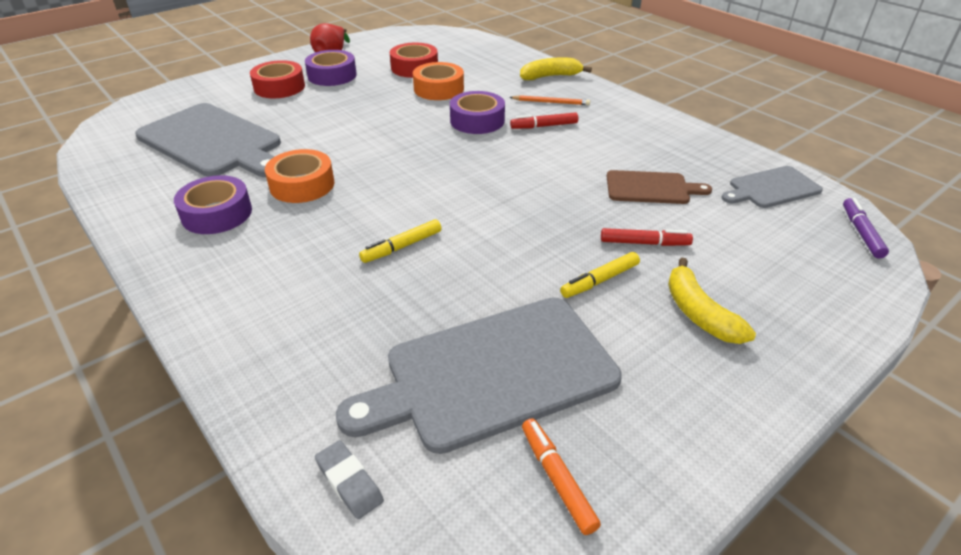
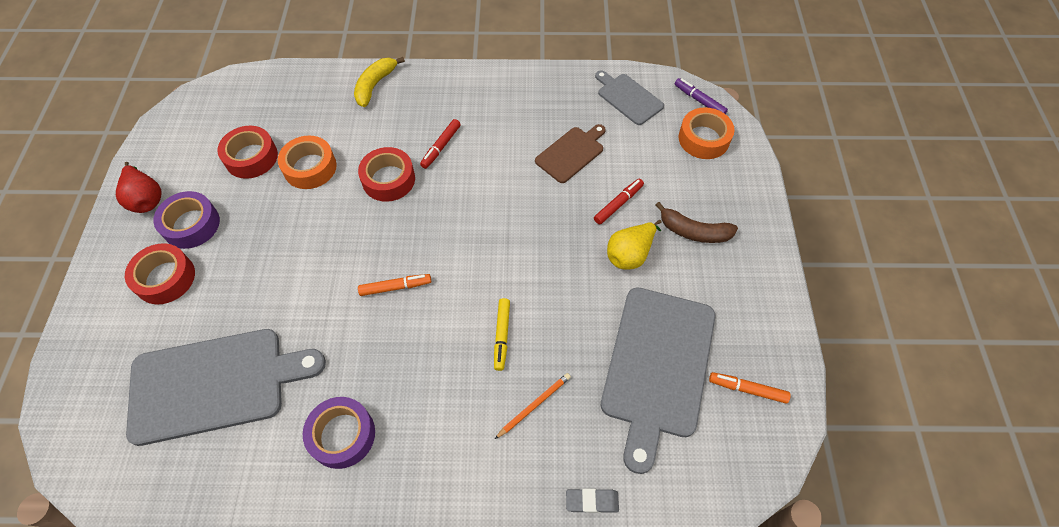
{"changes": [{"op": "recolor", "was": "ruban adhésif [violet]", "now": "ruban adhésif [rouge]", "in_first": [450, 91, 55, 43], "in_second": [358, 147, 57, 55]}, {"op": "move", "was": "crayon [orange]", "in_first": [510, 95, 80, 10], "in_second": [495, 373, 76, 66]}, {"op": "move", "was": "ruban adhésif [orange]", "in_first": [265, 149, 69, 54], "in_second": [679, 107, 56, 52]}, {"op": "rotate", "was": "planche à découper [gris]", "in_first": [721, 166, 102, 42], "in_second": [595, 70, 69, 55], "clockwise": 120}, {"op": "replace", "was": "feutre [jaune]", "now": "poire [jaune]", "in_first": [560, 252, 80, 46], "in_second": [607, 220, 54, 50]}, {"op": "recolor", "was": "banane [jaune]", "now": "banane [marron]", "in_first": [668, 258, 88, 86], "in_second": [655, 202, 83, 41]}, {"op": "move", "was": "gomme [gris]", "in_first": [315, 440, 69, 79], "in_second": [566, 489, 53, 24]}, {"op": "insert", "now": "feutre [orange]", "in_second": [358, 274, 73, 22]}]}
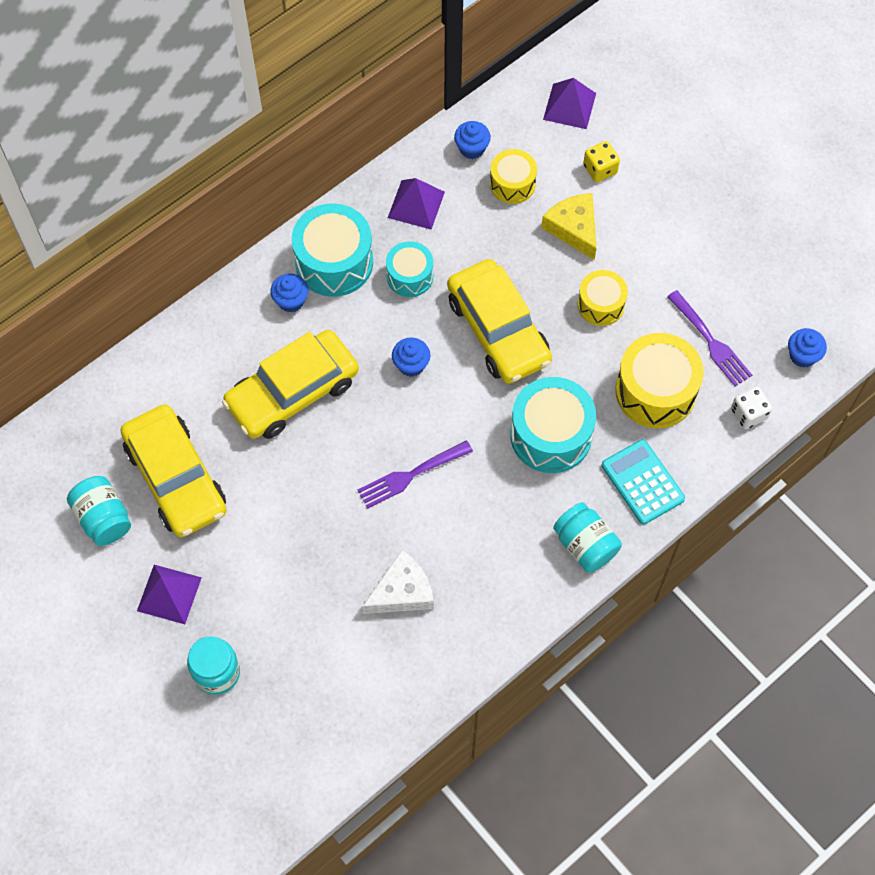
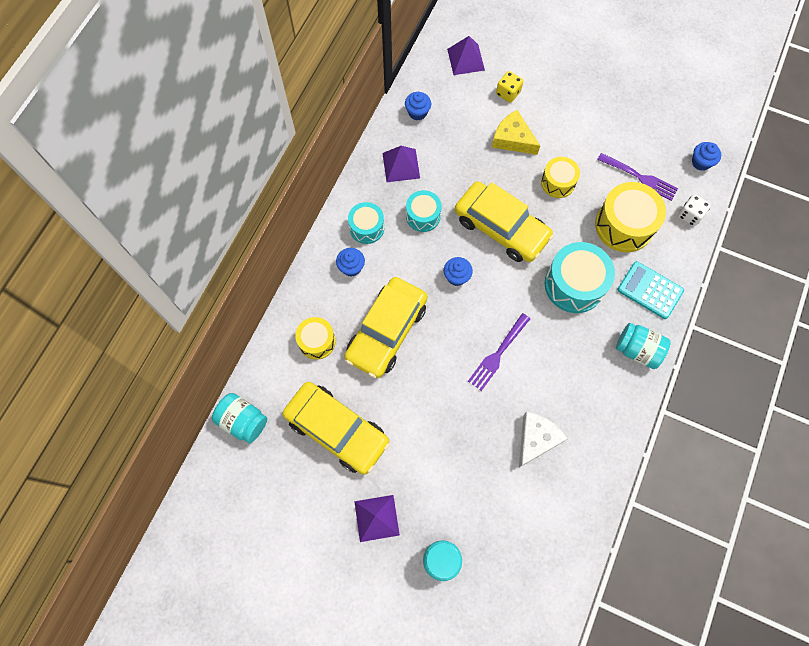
{"changes": [{"op": "move", "was": "tambour [jaune]", "in_first": [490, 149, 47, 55], "in_second": [295, 317, 41, 43]}, {"op": "resize", "was": "tambour [turquoise]", "in_first": [292, 204, 81, 93], "in_second": [348, 202, 36, 42], "ratio": 0.6}, {"op": "move", "was": "bocal [turquoise]", "in_first": [67, 476, 64, 70], "in_second": [212, 393, 55, 50]}]}
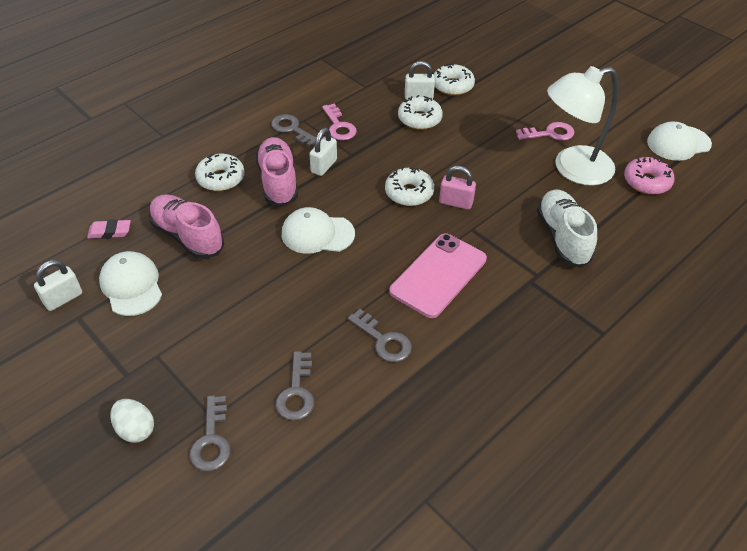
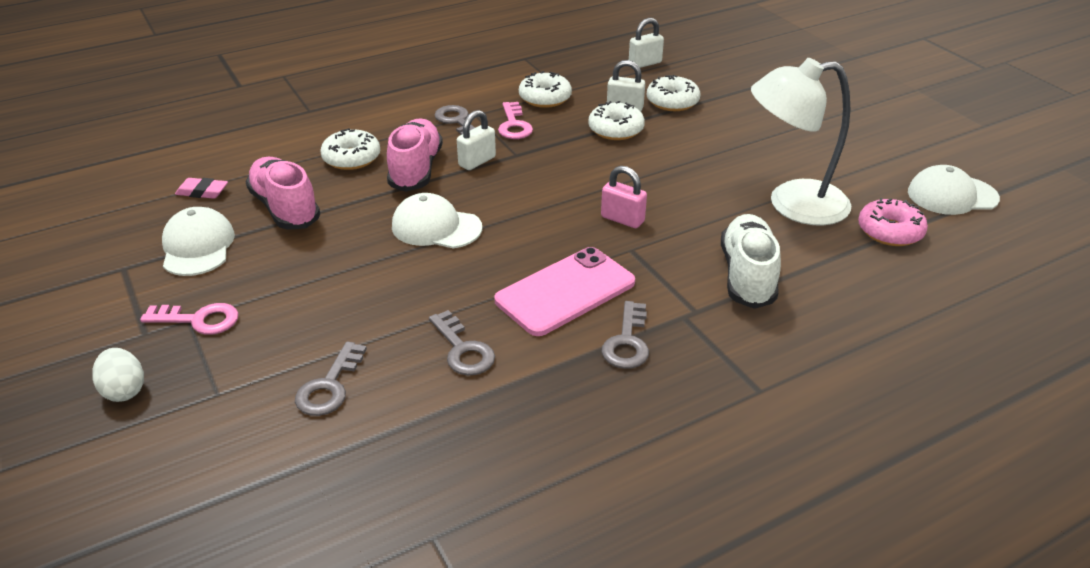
{"changes": [{"op": "move", "was": "clé [rose]", "in_first": [516, 122, 58, 19], "in_second": [140, 303, 99, 32]}, {"op": "move", "was": "beignet [blanc]", "in_first": [385, 167, 49, 39], "in_second": [519, 71, 53, 37]}, {"op": "move", "was": "cadenas [blanc]", "in_first": [34, 260, 48, 51], "in_second": [629, 18, 35, 50]}, {"op": "move", "was": "clé [gris]", "in_first": [189, 395, 42, 76], "in_second": [601, 301, 48, 68]}]}
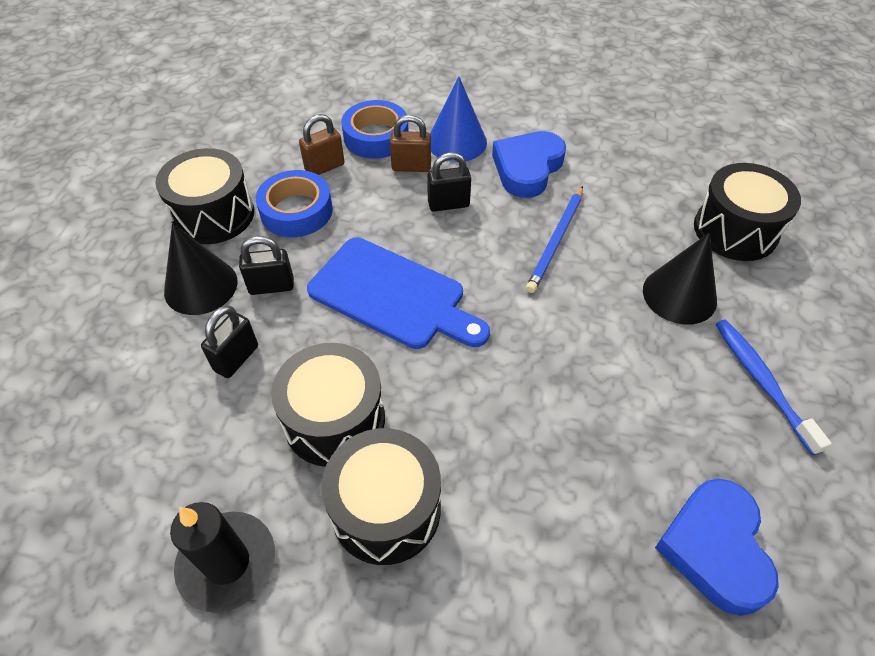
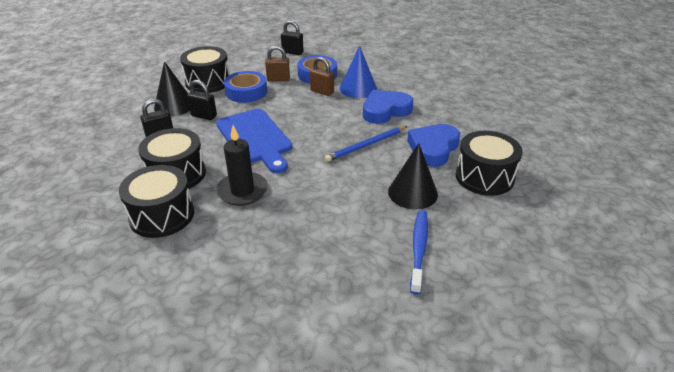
{"changes": [{"op": "move", "was": "cadenas [noir]", "in_first": [427, 152, 44, 60], "in_second": [281, 21, 23, 34]}, {"op": "move", "was": "cœur [bleu]", "in_first": [655, 479, 124, 137], "in_second": [407, 124, 53, 43]}, {"op": "move", "was": "bougie [noir]", "in_first": [170, 502, 105, 111], "in_second": [216, 125, 52, 81]}]}
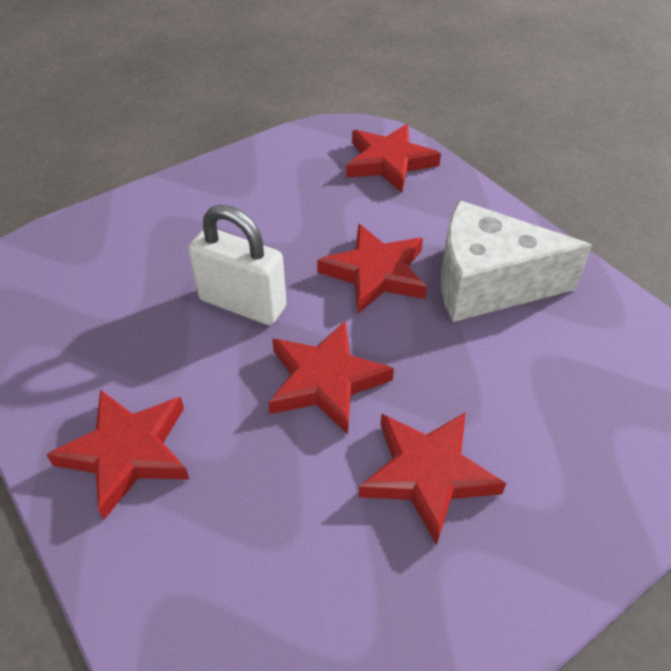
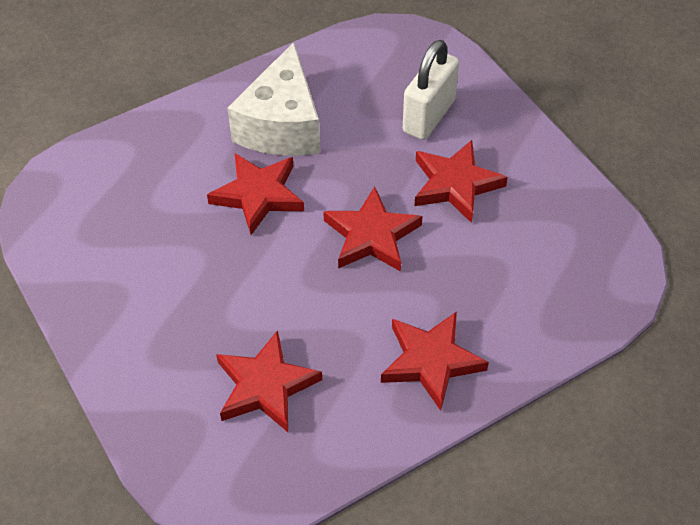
{"changes": [{"op": "move", "was": "étoile [rouge]", "in_first": [346, 124, 95, 69], "in_second": [216, 330, 106, 102]}, {"op": "move", "was": "cadenas [blanc]", "in_first": [188, 205, 98, 120], "in_second": [403, 40, 56, 100]}]}
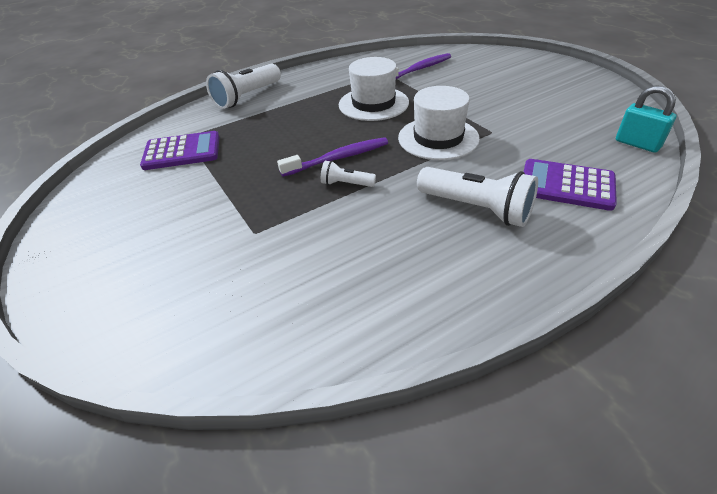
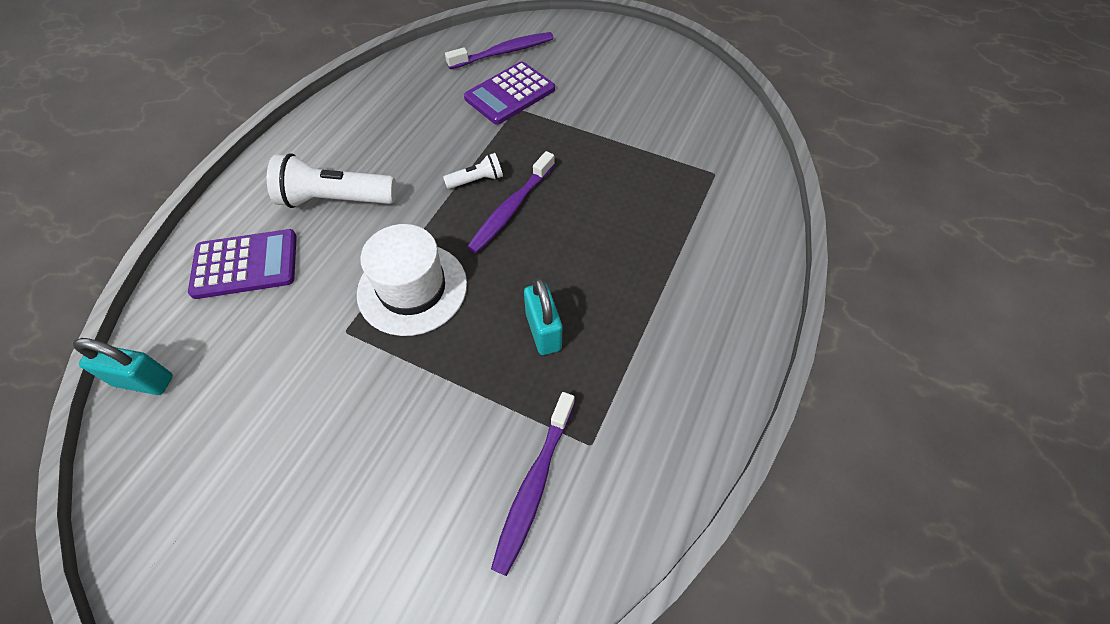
{"changes": [{"op": "replace", "was": "chapeau [blanc]", "now": "cadenas [turquoise]", "in_first": [339, 57, 70, 64], "in_second": [524, 278, 38, 77]}, {"op": "delete", "was": "lampe de poche [blanc]", "in_first": [206, 63, 75, 46]}, {"op": "move", "was": "calculatrice [violet]", "in_first": [140, 131, 79, 39], "in_second": [464, 61, 91, 64]}, {"op": "insert", "now": "brosse à dents [violet]", "in_second": [445, 32, 109, 37]}]}
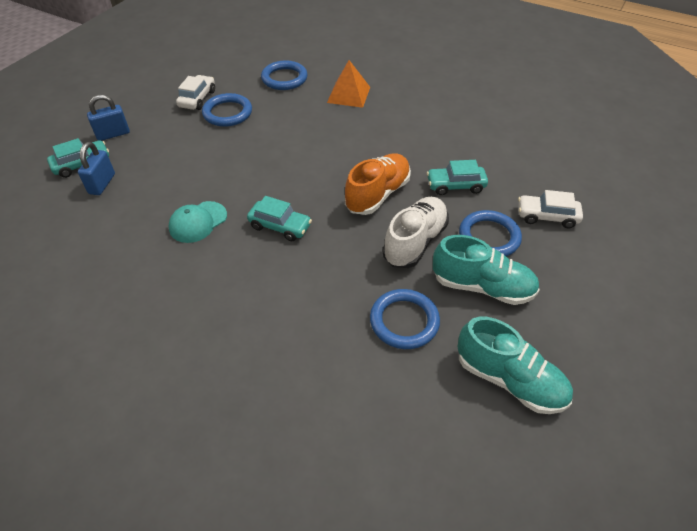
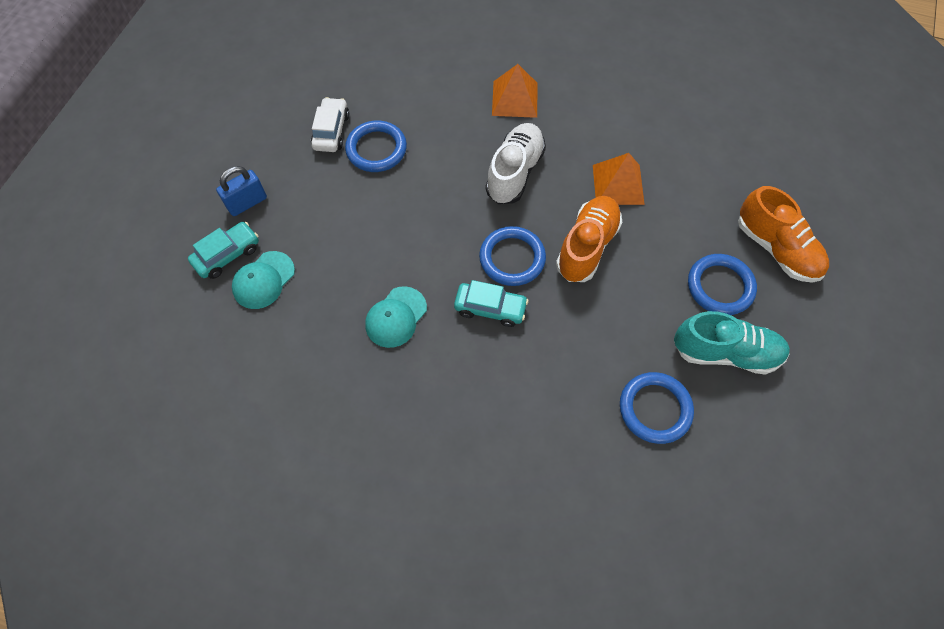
{"changes": [{"op": "move", "was": "anneau [bleu]", "in_first": [261, 60, 47, 30], "in_second": [479, 226, 67, 60]}, {"op": "replace", "was": "cadenas [bleu]", "now": "casquette [turquoise]", "in_first": [78, 142, 37, 53], "in_second": [232, 251, 63, 58]}, {"op": "delete", "was": "voiture [turquoise]", "in_first": [427, 160, 61, 35]}, {"op": "replace", "was": "voiture [blanc]", "now": "chaussure [orange]", "in_first": [518, 190, 65, 38], "in_second": [738, 186, 91, 97]}, {"op": "move", "was": "chaussure [blanc]", "in_first": [382, 197, 67, 71], "in_second": [485, 123, 61, 81]}, {"op": "delete", "was": "chaussure [turquoise]", "in_first": [457, 317, 116, 97]}, {"op": "insert", "now": "pyramide [orange]", "in_second": [593, 153, 52, 52]}]}
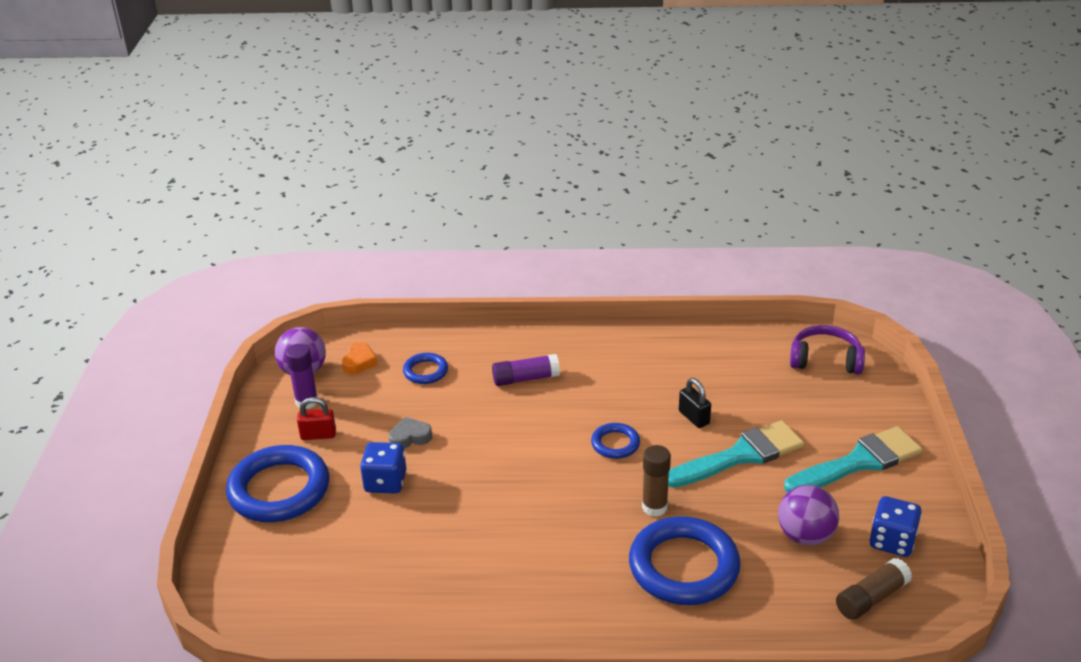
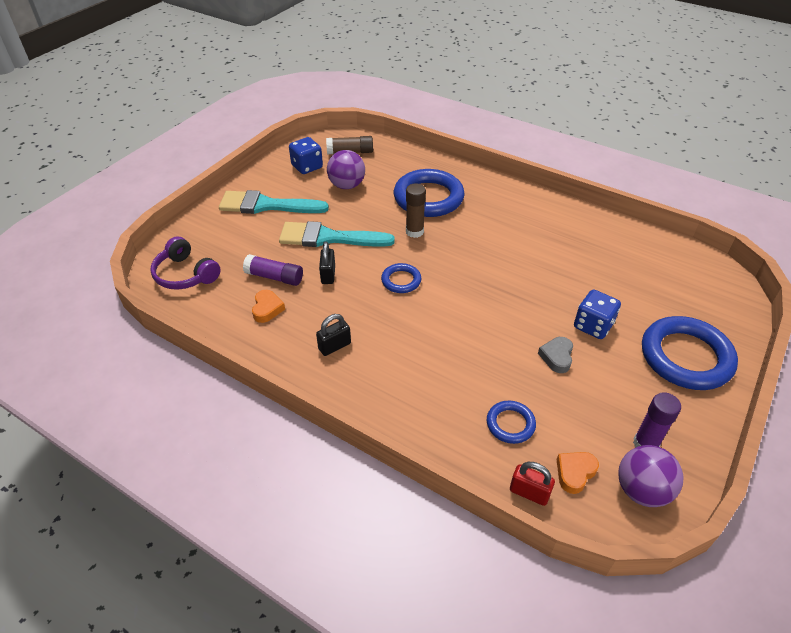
{"changes": [{"op": "move", "was": "bâton de colle [violet]", "in_first": [492, 354, 68, 32], "in_second": [243, 254, 60, 32]}, {"op": "move", "was": "cadenas [rouge]", "in_first": [297, 397, 39, 43], "in_second": [510, 462, 45, 44]}, {"op": "rotate", "was": "cœur [gris]", "in_first": [389, 417, 43, 32], "in_second": [538, 337, 35, 36], "clockwise": 90}, {"op": "insert", "now": "cœur [orange]", "in_second": [252, 290, 33, 33]}, {"op": "insert", "now": "cadenas [noir]", "in_second": [316, 314, 35, 42]}]}
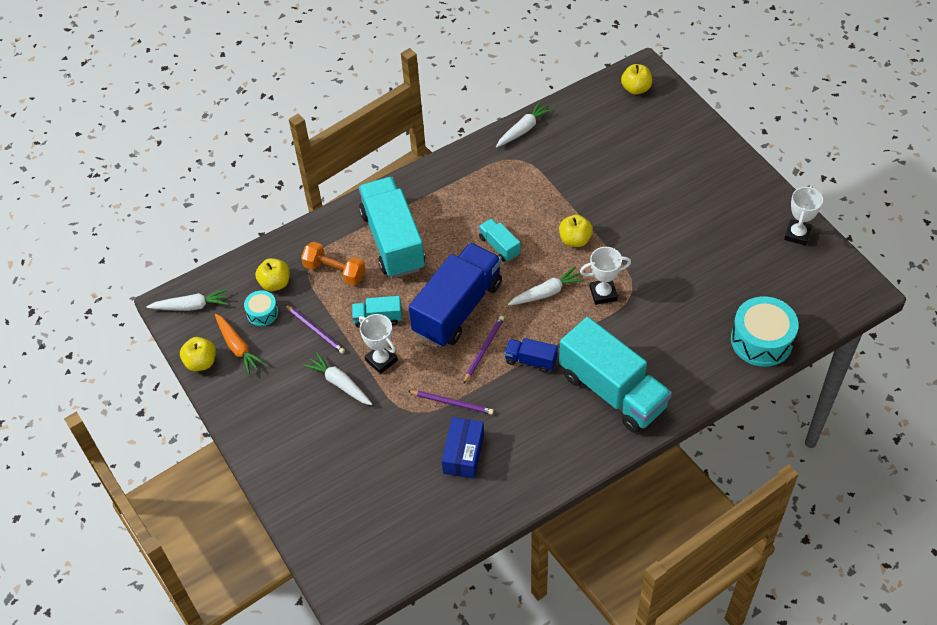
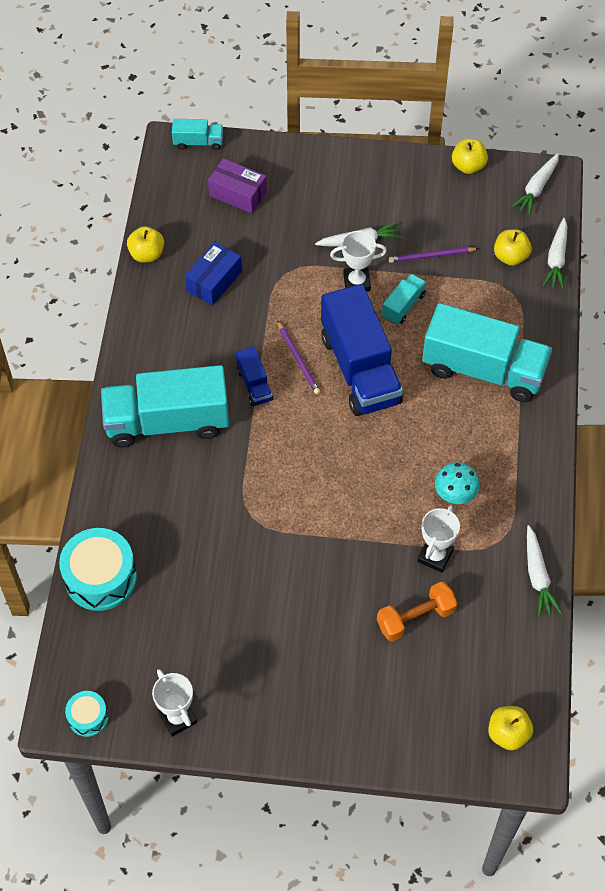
{"changes": [{"op": "move", "was": "pomme [jaune]", "in_first": [559, 214, 34, 33], "in_second": [127, 226, 37, 37]}, {"op": "move", "was": "camion [turquoise]", "in_first": [479, 218, 41, 44], "in_second": [172, 119, 51, 31]}, {"op": "move", "was": "haltère [orange]", "in_first": [301, 242, 65, 43], "in_second": [377, 582, 81, 60]}, {"op": "move", "was": "trophée [blanc]", "in_first": [580, 247, 51, 58], "in_second": [418, 505, 42, 68]}, {"op": "move", "was": "carotte [blanc]", "in_first": [508, 267, 77, 39], "in_second": [543, 218, 24, 71]}, {"op": "move", "was": "tambour [turquoise]", "in_first": [244, 290, 34, 36], "in_second": [65, 691, 43, 46]}, {"op": "delete", "was": "carotte [orange]", "in_first": [215, 314, 51, 61]}, {"op": "rotate", "was": "camion [bleu]", "in_first": [504, 338, 54, 35], "in_second": [236, 347, 37, 59], "clockwise": 105}, {"op": "delete", "was": "crayon [violet]", "in_first": [408, 390, 86, 25]}, {"op": "rotate", "was": "boîte [bleu]", "in_first": [442, 417, 42, 61], "in_second": [185, 242, 57, 64], "clockwise": 75}, {"op": "insert", "now": "boîte [violet]", "in_second": [208, 158, 59, 55]}, {"op": "insert", "now": "champignon [turquoise]", "in_second": [435, 462, 44, 42]}]}
